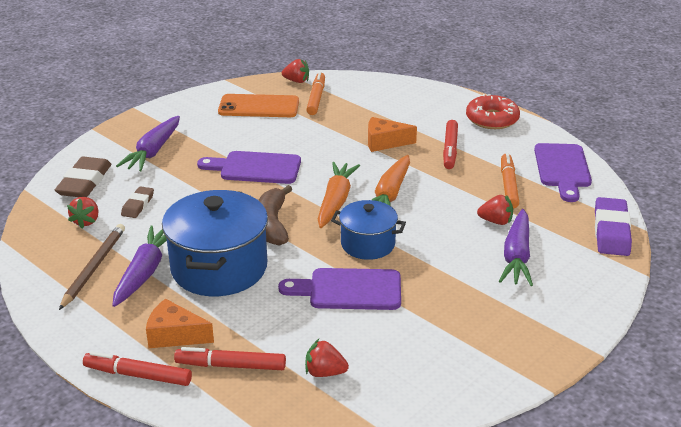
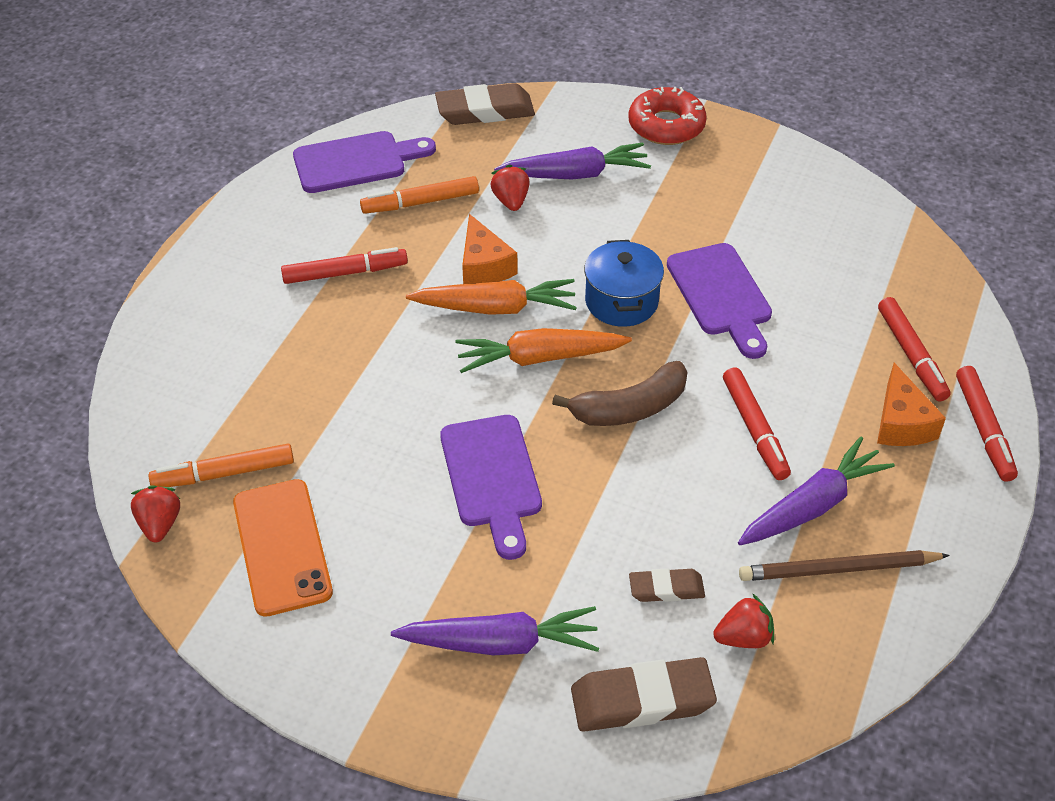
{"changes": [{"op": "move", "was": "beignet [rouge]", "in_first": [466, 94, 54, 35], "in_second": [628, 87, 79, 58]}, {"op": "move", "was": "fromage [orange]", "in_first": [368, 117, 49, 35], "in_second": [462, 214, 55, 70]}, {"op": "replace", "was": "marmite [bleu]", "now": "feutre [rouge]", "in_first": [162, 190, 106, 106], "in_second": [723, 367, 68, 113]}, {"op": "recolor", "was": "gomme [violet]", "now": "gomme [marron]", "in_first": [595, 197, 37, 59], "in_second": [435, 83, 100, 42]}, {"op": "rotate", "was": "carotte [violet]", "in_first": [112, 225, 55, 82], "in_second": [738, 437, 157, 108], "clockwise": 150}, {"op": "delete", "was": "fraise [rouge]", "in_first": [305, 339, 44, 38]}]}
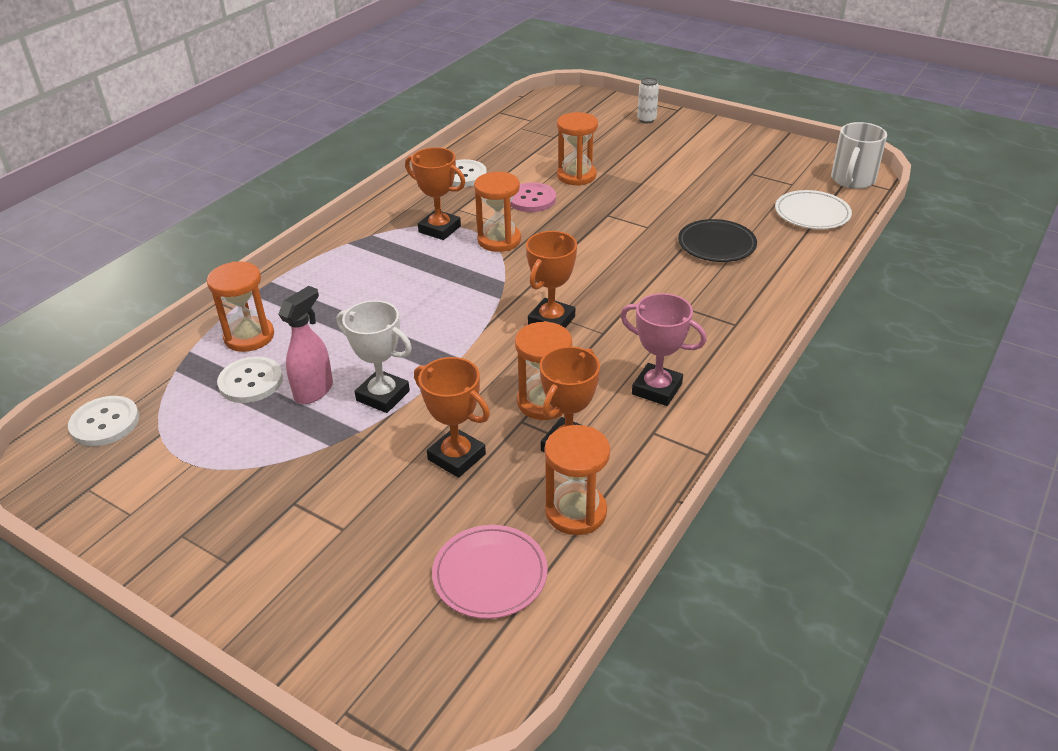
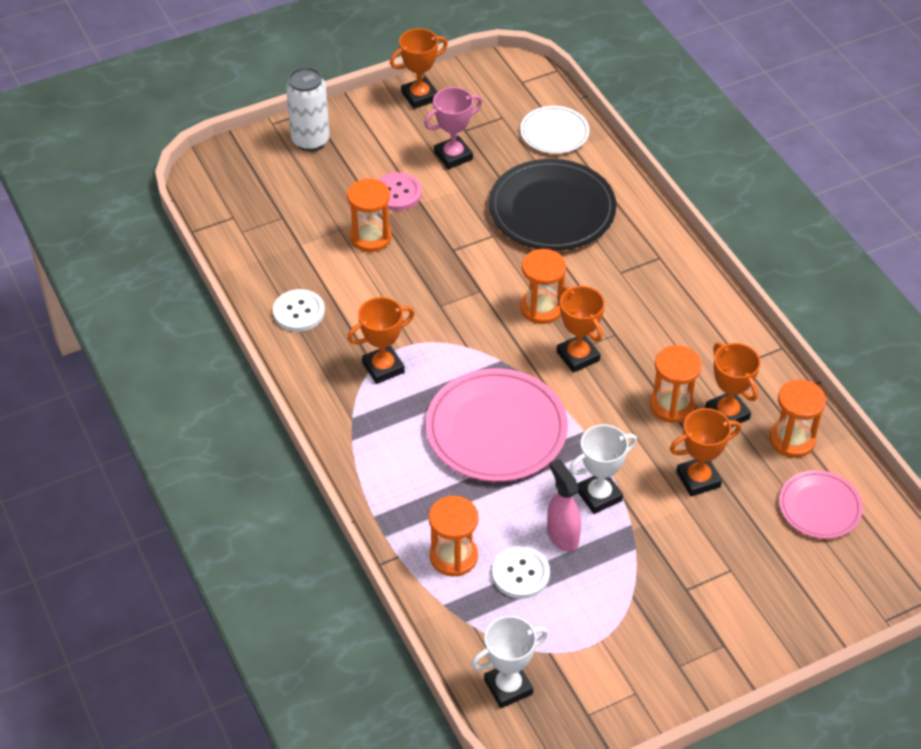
{"changes": [{"op": "resize", "was": "canette [blanc]", "in_first": [637, 77, 22, 46], "in_second": [286, 67, 44, 84], "ratio": 1.82}, {"op": "delete", "was": "tasse [blanc]", "in_first": [831, 122, 56, 67]}, {"op": "move", "was": "sablier [orange]", "in_first": [474, 172, 47, 80], "in_second": [520, 249, 46, 75]}, {"op": "move", "was": "bouton [rose]", "in_first": [510, 182, 46, 30], "in_second": [378, 172, 44, 39]}, {"op": "resize", "was": "assiette [noir]", "in_first": [678, 219, 79, 43], "in_second": [489, 159, 128, 92], "ratio": 1.77}, {"op": "move", "was": "trophée [rose]", "in_first": [620, 293, 87, 113], "in_second": [424, 87, 58, 82]}, {"op": "replace", "was": "bouton [blanc]", "now": "trophée [blanc]", "in_first": [68, 396, 71, 50], "in_second": [471, 616, 77, 92]}, {"op": "insert", "now": "trophée [orange]", "in_second": [390, 28, 58, 81]}, {"op": "insert", "now": "assiette [rose]", "in_second": [426, 369, 142, 113]}]}
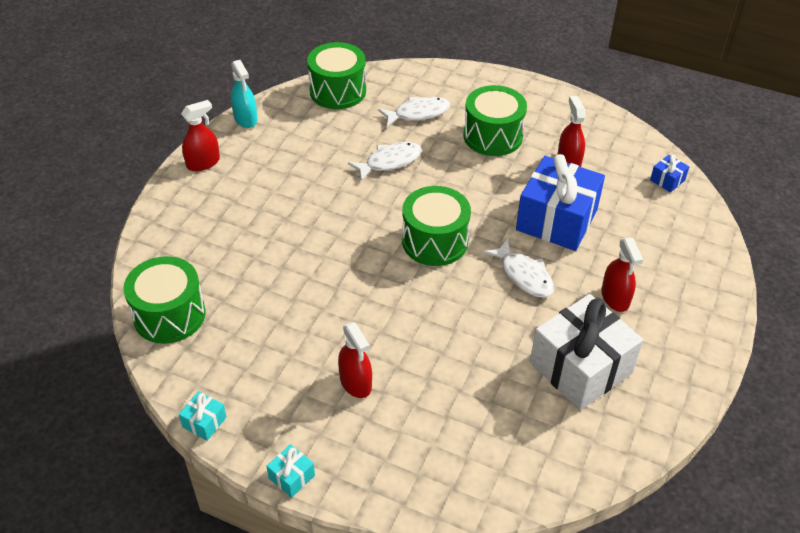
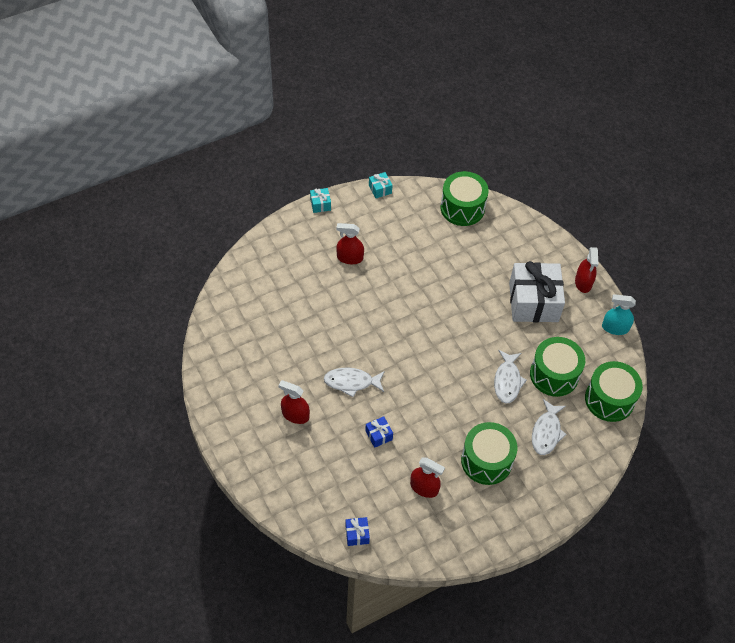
{"changes": [{"op": "resize", "was": "cadeau [bleu]", "in_first": [516, 154, 89, 97], "in_second": [365, 416, 28, 32], "ratio": 0.41}, {"op": "move", "was": "tambour [vert]", "in_first": [402, 186, 69, 80], "in_second": [530, 337, 55, 60]}, {"op": "move", "was": "cadeau [blanc]", "in_first": [530, 294, 113, 116], "in_second": [509, 261, 56, 61]}]}
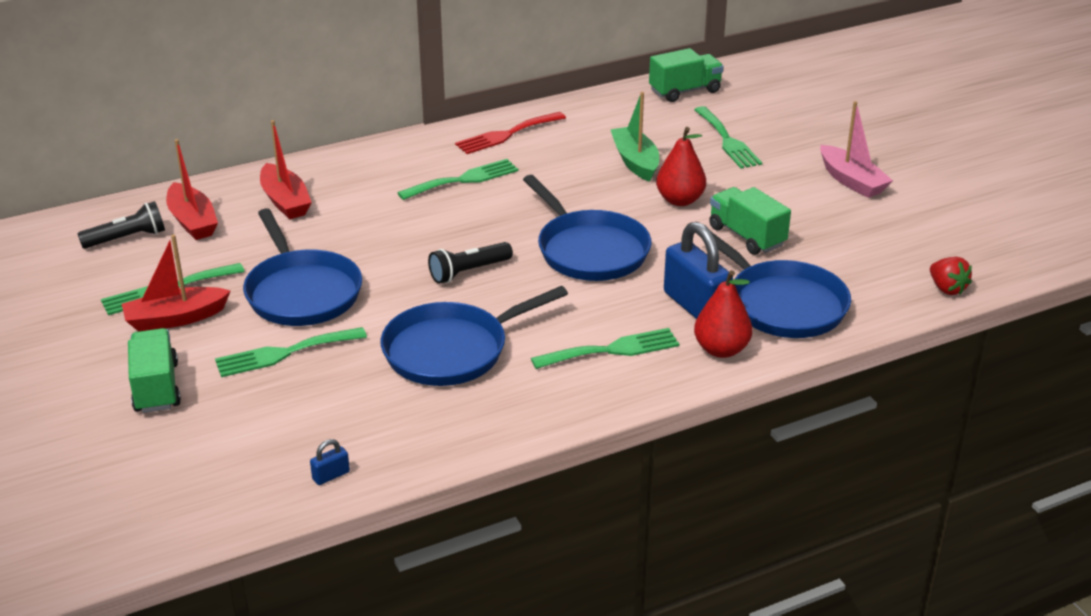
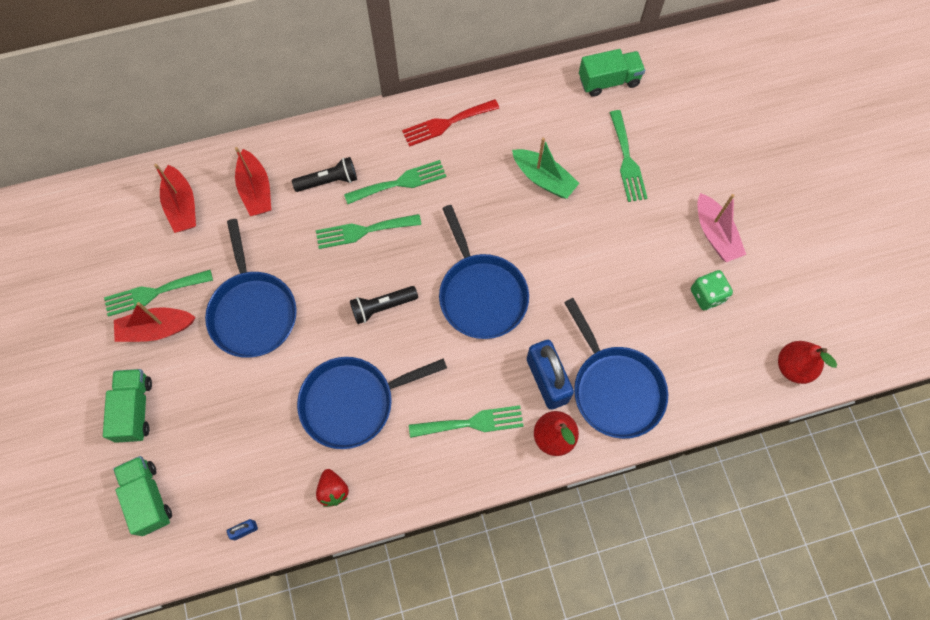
{"changes": [{"op": "rotate", "was": "bateau [vert]", "in_first": [610, 92, 49, 90], "in_second": [512, 138, 67, 61], "clockwise": 135}, {"op": "move", "was": "poire [rouge]", "in_first": [656, 127, 50, 79], "in_second": [778, 341, 59, 43]}, {"op": "move", "was": "camion [vert]", "in_first": [709, 187, 82, 68], "in_second": [113, 456, 59, 80]}, {"op": "move", "was": "lampe de poche [noir]", "in_first": [77, 201, 88, 48], "in_second": [292, 157, 65, 35]}, {"op": "move", "was": "fraise [rouge]", "in_first": [930, 257, 42, 38], "in_second": [316, 469, 33, 38]}, {"op": "move", "was": "fourchette [vert]", "in_first": [215, 327, 152, 50], "in_second": [316, 214, 105, 35]}, {"op": "insert", "now": "dé [vert]", "in_second": [691, 270, 42, 40]}]}
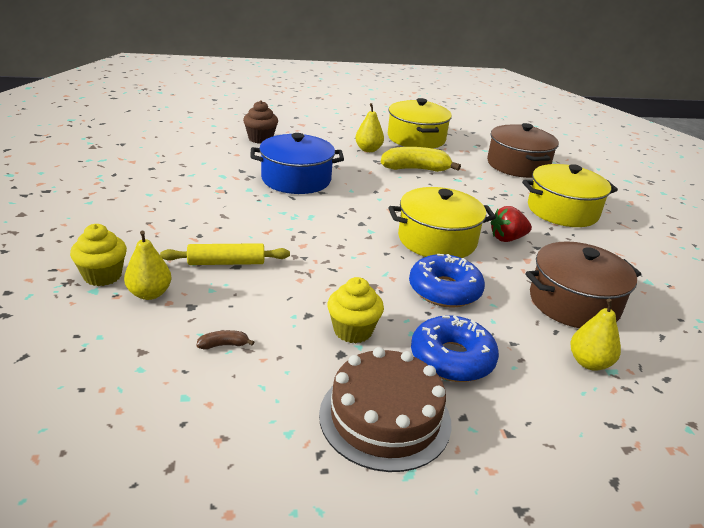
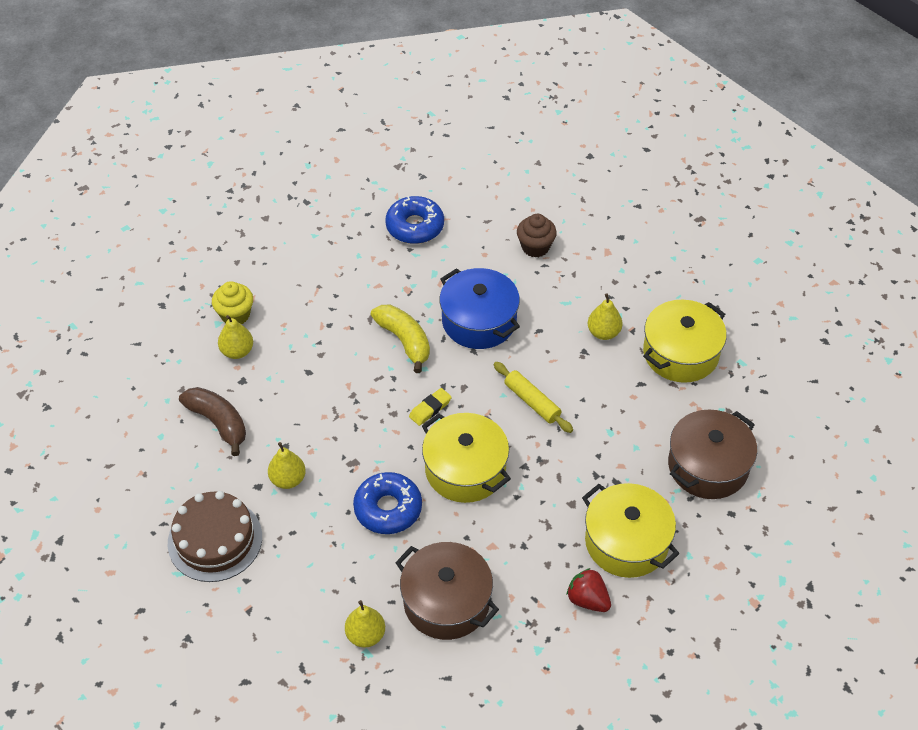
{"changes": [{"op": "move", "was": "banane [jaune]", "in_first": [381, 147, 80, 25], "in_second": [371, 305, 59, 68]}, {"op": "move", "was": "fraise [rouge]", "in_first": [490, 206, 42, 36], "in_second": [567, 568, 44, 44]}, {"op": "move", "was": "rouleau à pâtisserie [jaune]", "in_first": [160, 243, 130, 22], "in_second": [494, 362, 79, 71]}, {"op": "replace", "was": "muffin [jaune]", "now": "poire [jaune]", "in_first": [327, 277, 57, 66], "in_second": [268, 442, 38, 47]}, {"op": "move", "was": "beignet [bleu]", "in_first": [411, 315, 88, 67], "in_second": [385, 196, 59, 48]}, {"op": "resize", "was": "banane [marron]", "in_first": [196, 330, 58, 19], "in_second": [179, 387, 67, 69], "ratio": 2.29}, {"op": "insert", "now": "gomme [jaune]", "in_second": [409, 388, 43, 38]}]}
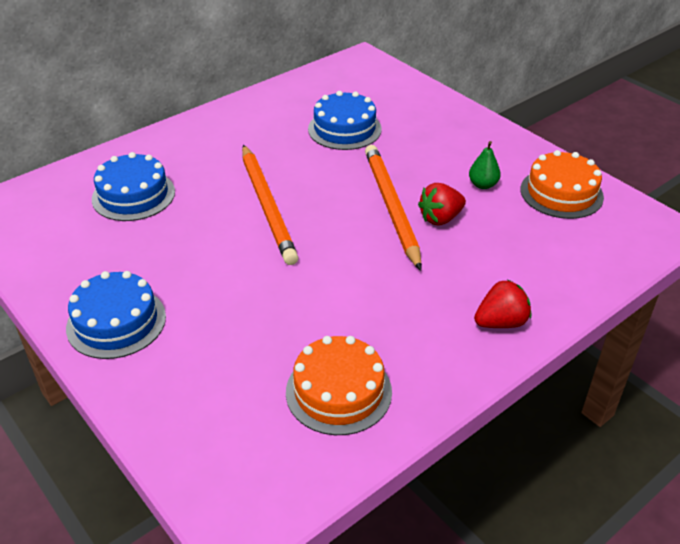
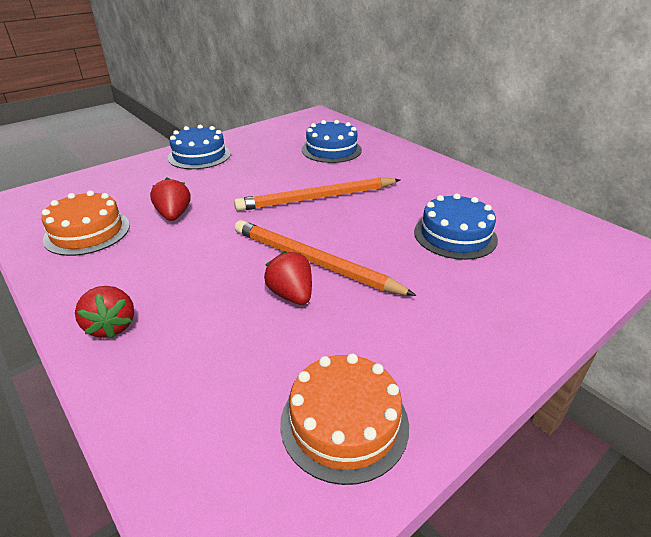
{"changes": [{"op": "delete", "was": "poire [vert]", "in_first": [469, 141, 32, 48]}, {"op": "rotate", "was": "crayon [orange]", "in_first": [365, 145, 57, 126], "in_second": [235, 220, 182, 76], "clockwise": -135}, {"op": "insert", "now": "fraise [rouge]", "in_second": [150, 178, 40, 43]}]}
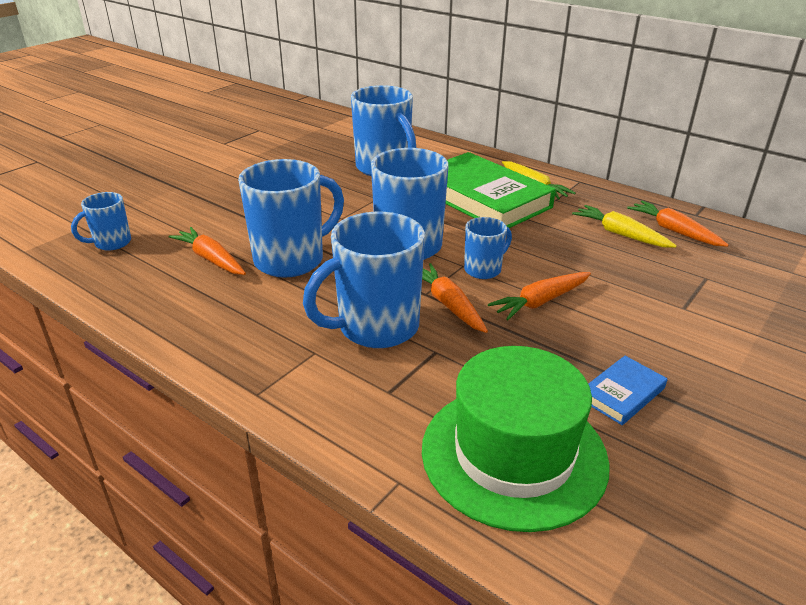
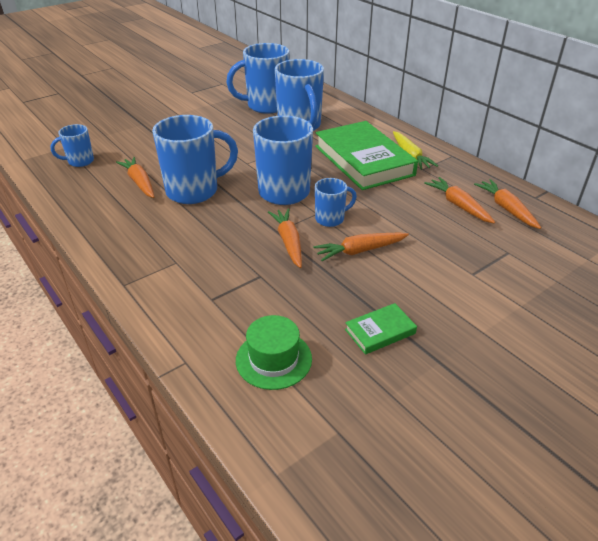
{"changes": [{"op": "recolor", "was": "carotte [jaune]", "now": "carotte [orange]", "in_first": [572, 205, 105, 43], "in_second": [424, 177, 71, 46]}, {"op": "move", "was": "tasse [bleu]", "in_first": [303, 212, 122, 136], "in_second": [226, 43, 63, 71]}, {"op": "resize", "was": "chapeau [vert]", "in_first": [422, 346, 188, 186], "in_second": [236, 315, 76, 75], "ratio": 0.56}, {"op": "recolor", "was": "livre [bleu]", "now": "livre [vert]", "in_first": [588, 356, 79, 69], "in_second": [345, 303, 72, 52]}]}
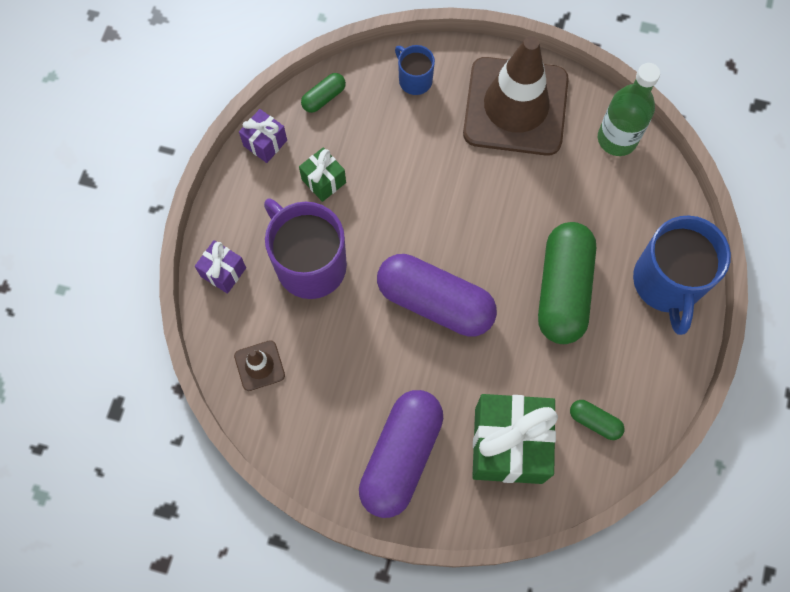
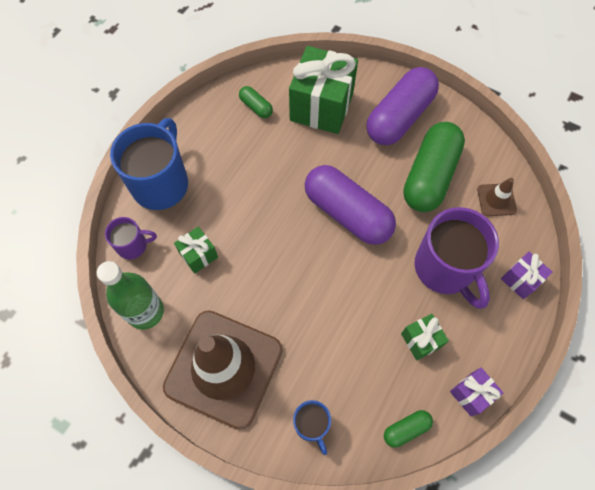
{"changes": [{"op": "move", "was": "gélule [vert]", "in_first": [538, 222, 58, 122], "in_second": [403, 122, 62, 90]}, {"op": "insert", "now": "tasse [violet]", "in_second": [105, 217, 52, 42]}, {"op": "insert", "now": "cadeau [vert]", "in_second": [174, 227, 44, 47]}]}
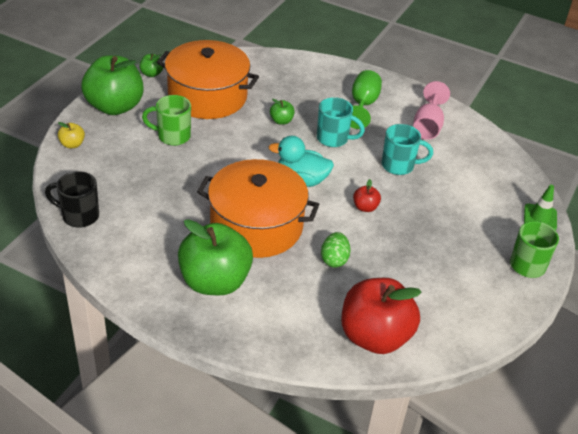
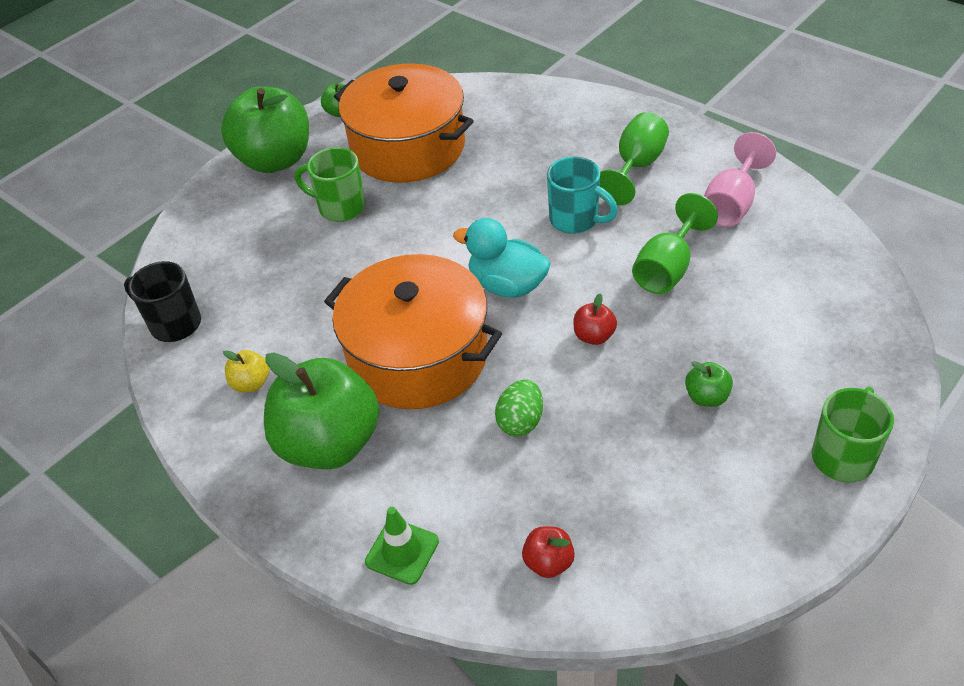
{"changes": [{"op": "move", "was": "pomme [vert]", "in_first": [270, 99, 25, 26], "in_second": [685, 361, 48, 46]}, {"op": "move", "was": "pomme [jaune]", "in_first": [58, 122, 27, 26], "in_second": [223, 350, 46, 42]}, {"op": "replace", "was": "tasse [turquoise]", "now": "verre à pied [vert]", "in_first": [382, 124, 51, 51], "in_second": [632, 193, 86, 101]}, {"op": "move", "was": "cône de chantier [vert]", "in_first": [524, 185, 33, 45], "in_second": [365, 507, 74, 78]}, {"op": "resize", "was": "pomme [rouge]", "in_first": [342, 278, 79, 76], "in_second": [522, 526, 53, 52], "ratio": 0.41}]}
